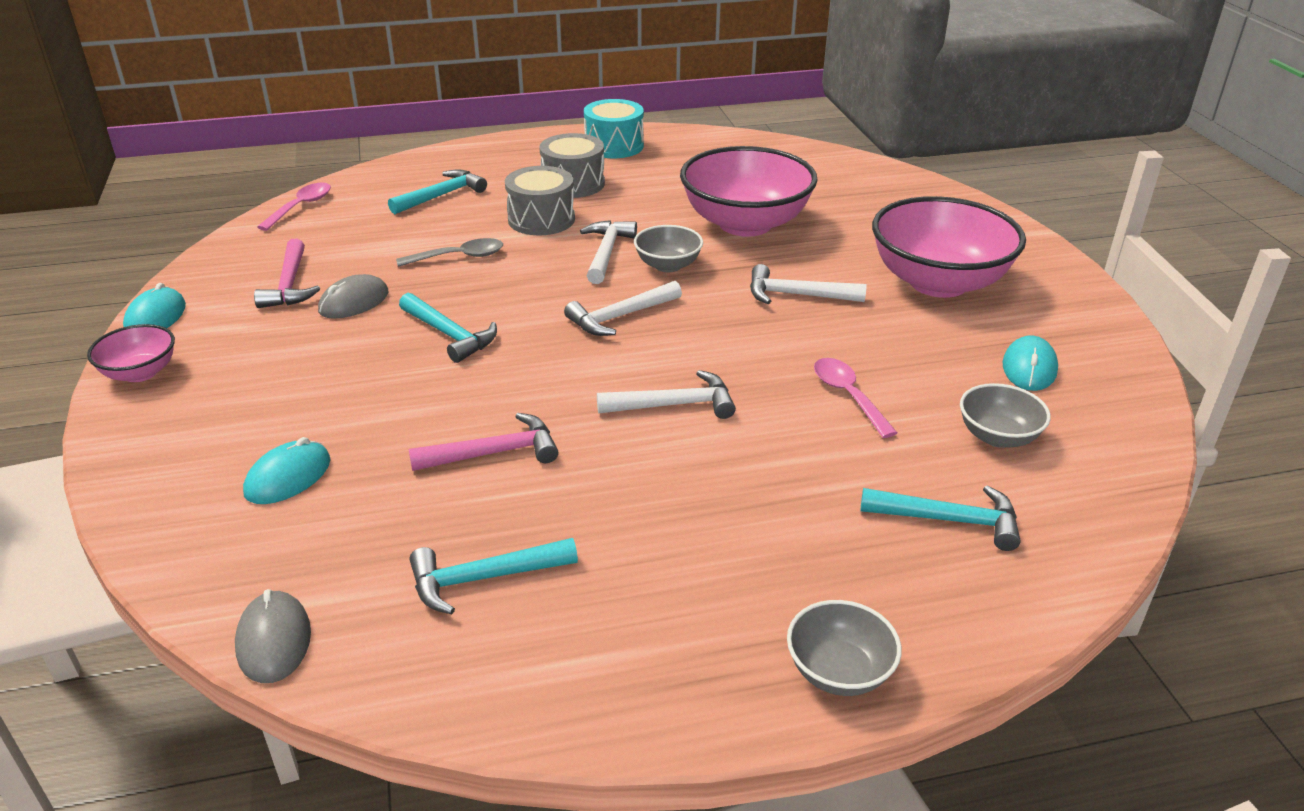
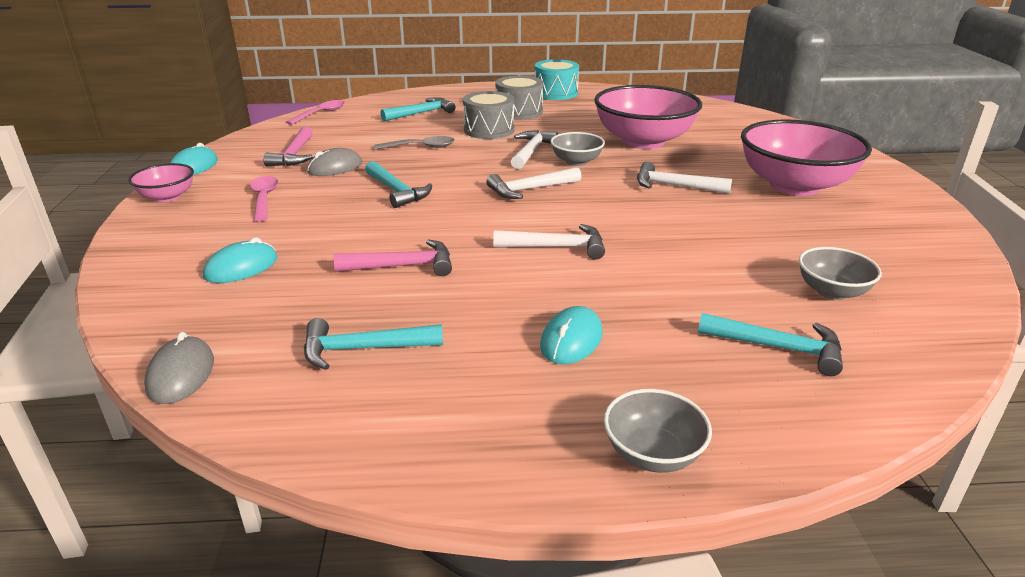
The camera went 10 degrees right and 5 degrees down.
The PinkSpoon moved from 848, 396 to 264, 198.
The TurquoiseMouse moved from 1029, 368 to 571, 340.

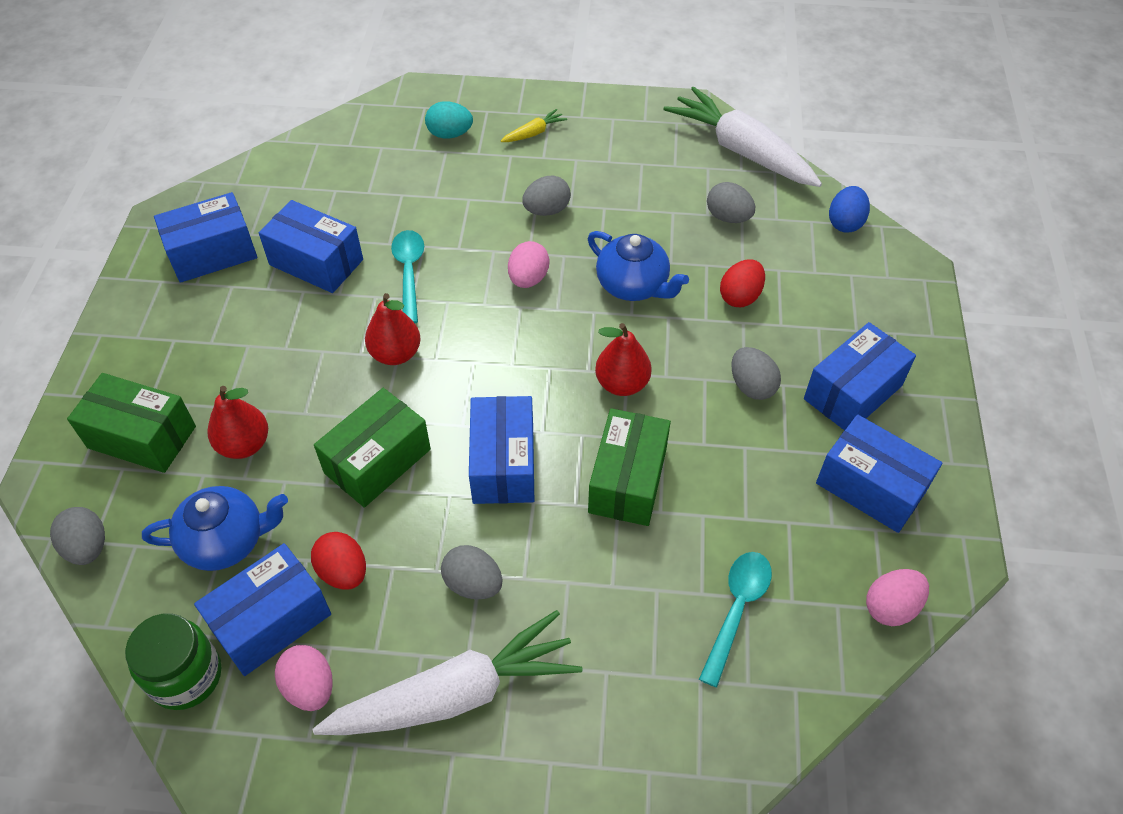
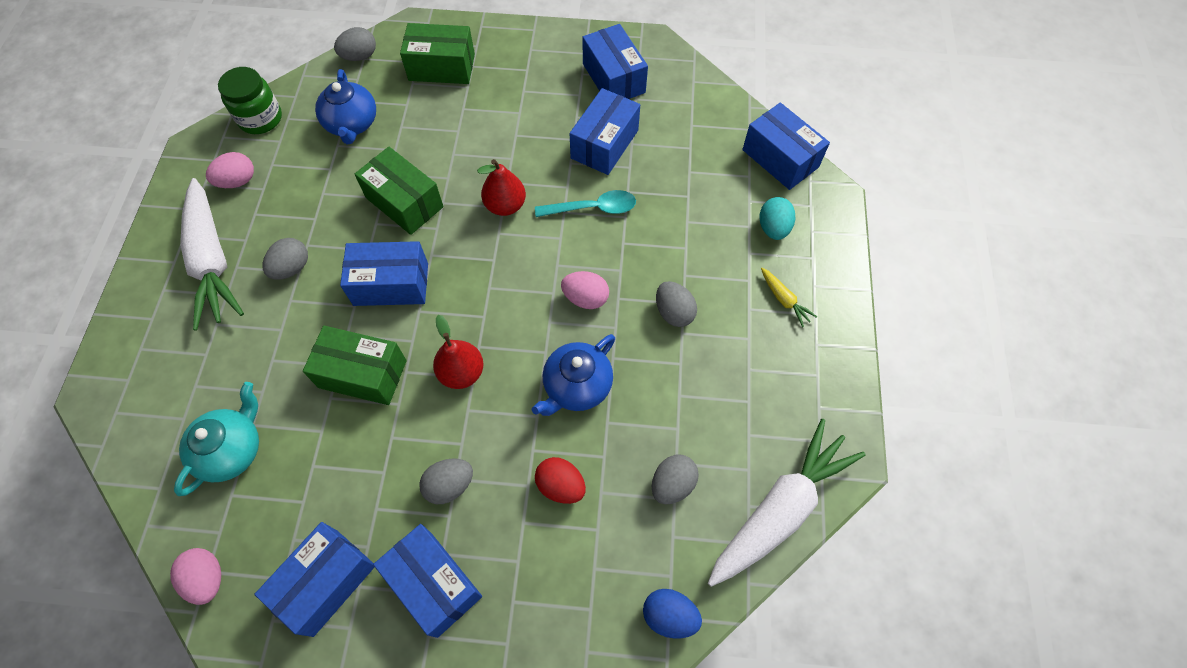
The camera went 90 degrees right and 10 degrees up.
The TurquoiseSpoon at 736, 610 was replaced by the TurquoiseTeapot at 232, 450.
The GreenBox at 142, 437 turned 75 degrees clockwise.
The BlueBox moved from 271, 621 to 780, 158.
The RedPear at 244, 445 disappeared.
The RedEgg at 343, 572 disappeared.

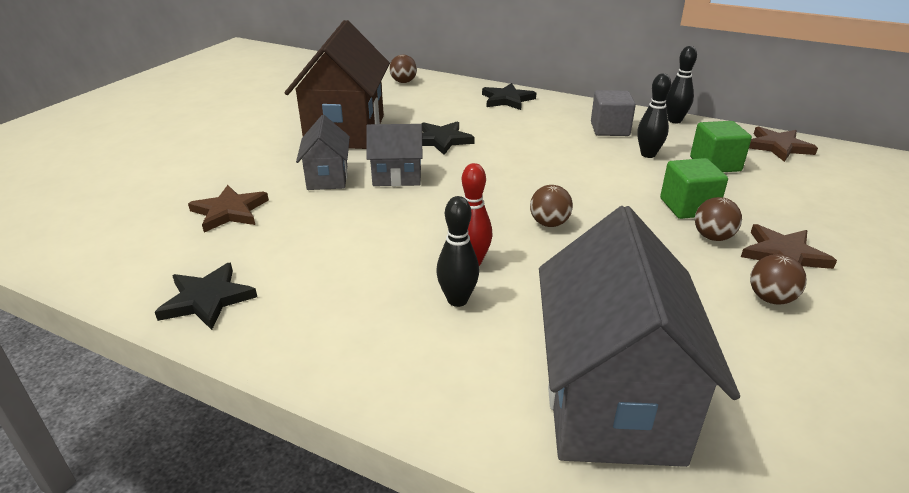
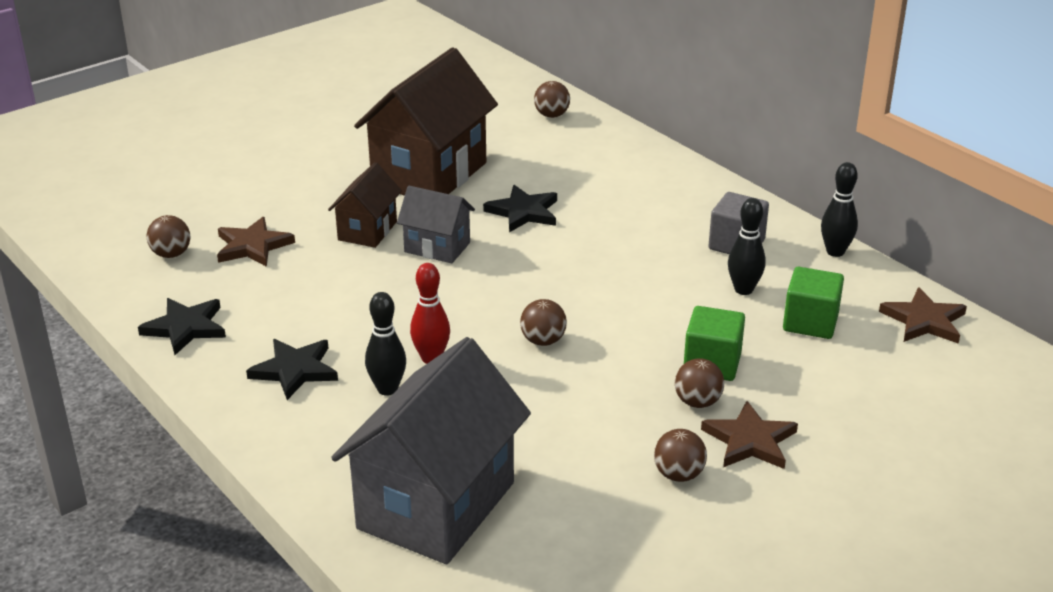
The camera went 25 degrees right and 0 degrees up.
The BrownBall at 171, 254 appeared.
The BlackStar moved from 507, 100 to 295, 370.
The GreyHouse at 327, 178 became the BrownHouse at 367, 231.

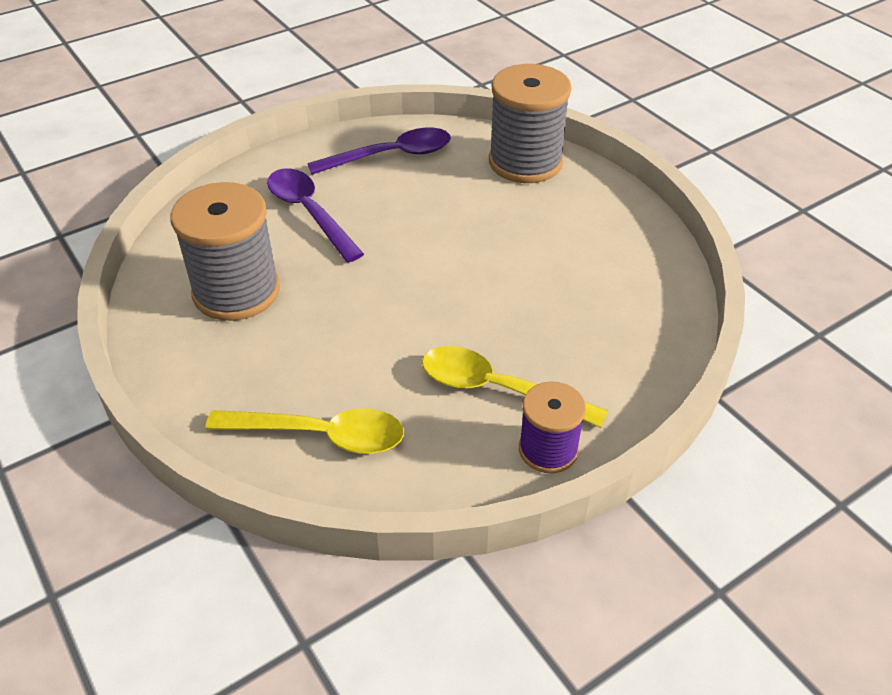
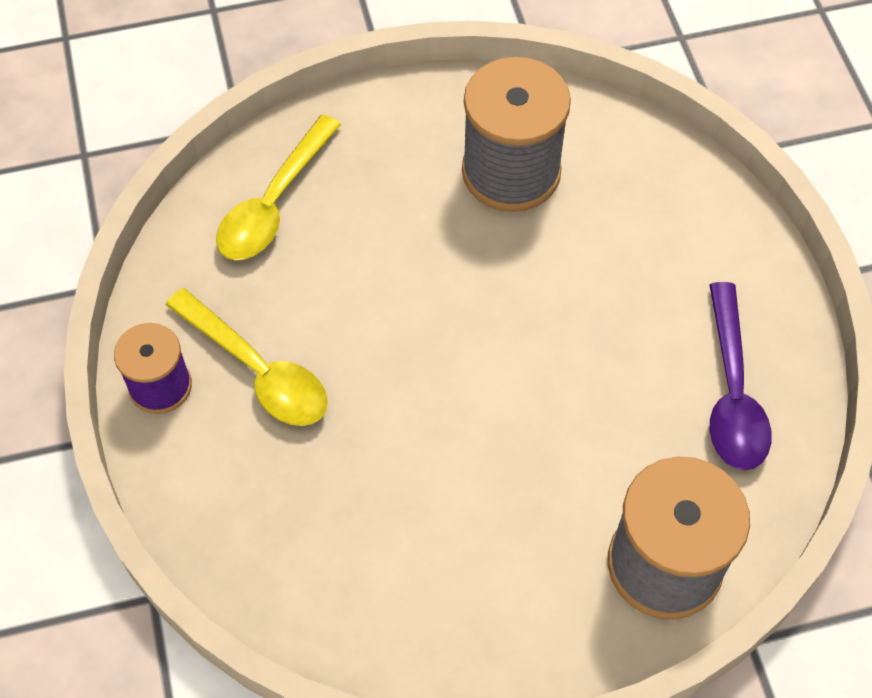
The camera went 110 degrees right and 15 degrees up.
The YellowSpoon at 498, 389 turned 90 degrees clockwise.
The PurpleSpoon at 309, 213 disappeared.

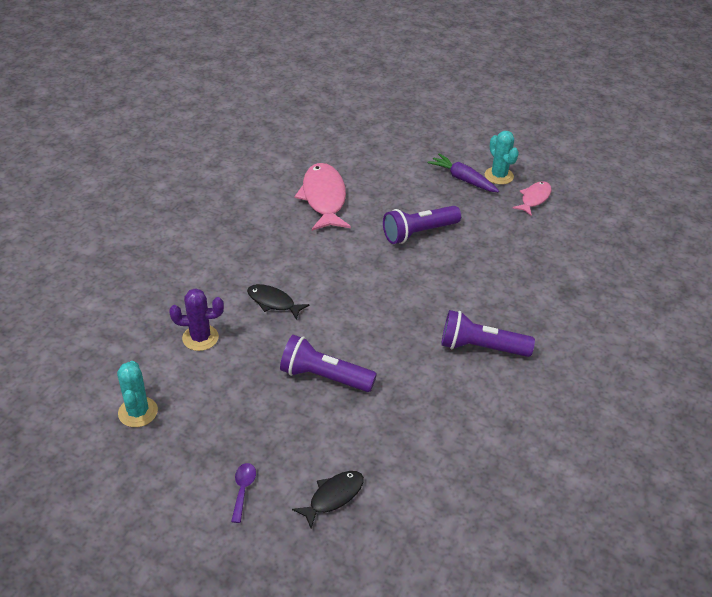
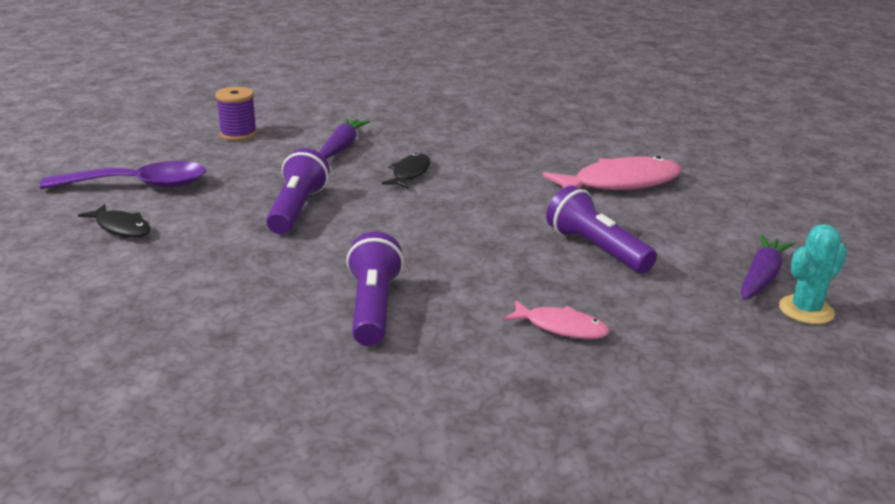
The camera went 80 degrees right and 15 degrees down.
The PurpleSpoon at 243, 489 changed to 2.35 times the size.
The TurquoiseCactus at 138, 412 was replaced by the PurpleSpool at 238, 134.
The PurpleCactus at 200, 338 was replaced by the PurpleCarrot at 342, 146.
The PinkFish moved from 534, 198 to 561, 327.

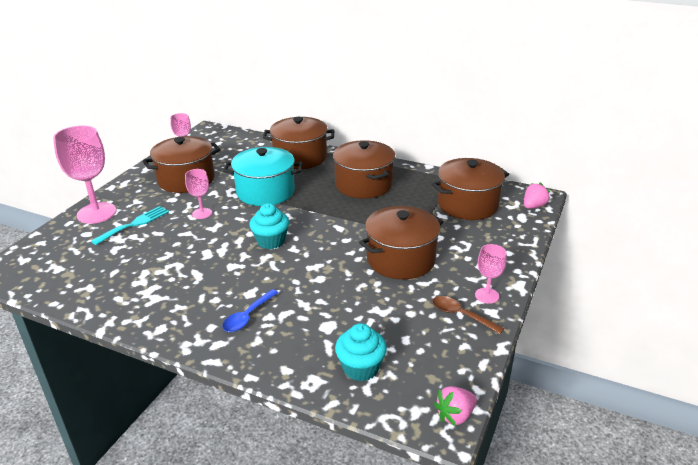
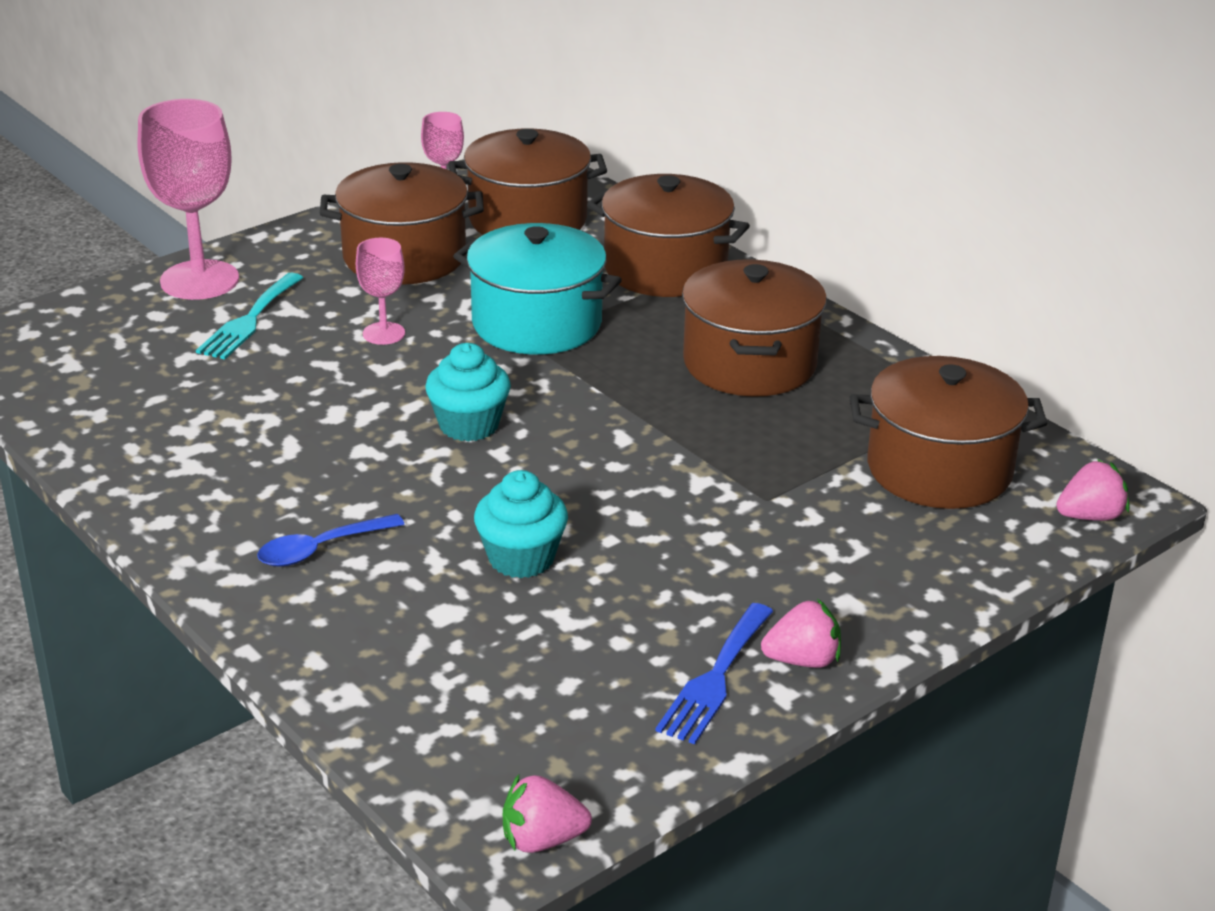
The camera went 25 degrees right and 0 degrees up.
The TurquoiseFork at 134, 224 turned 135 degrees clockwise.
The BrownPot moved from 401, 259 to 527, 219.
The TurquoiseCupcake moved from 360, 368 to 521, 558.
The BrownSpoon at 461, 315 was replaced by the BlueFork at 715, 678.
The PinkGoblet at 487, 295 was replaced by the PinkStrawberry at 802, 660.

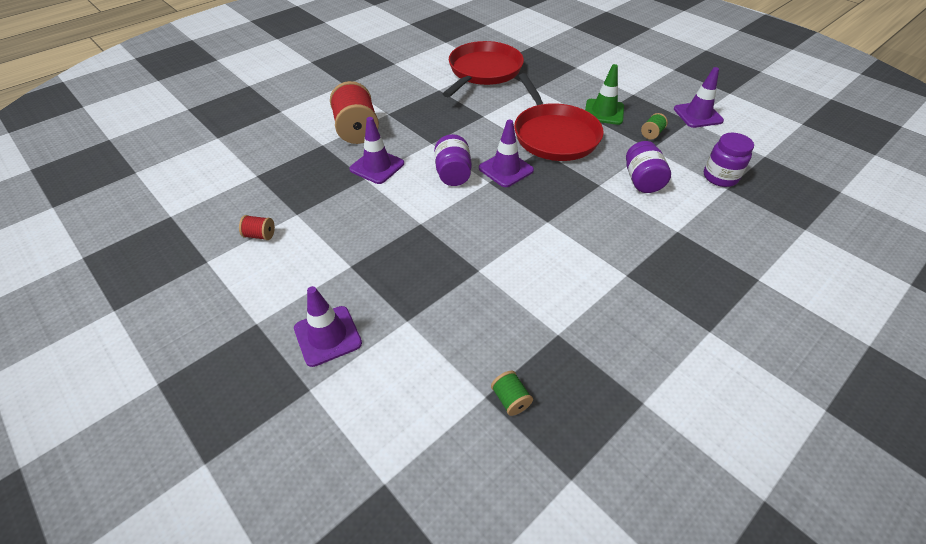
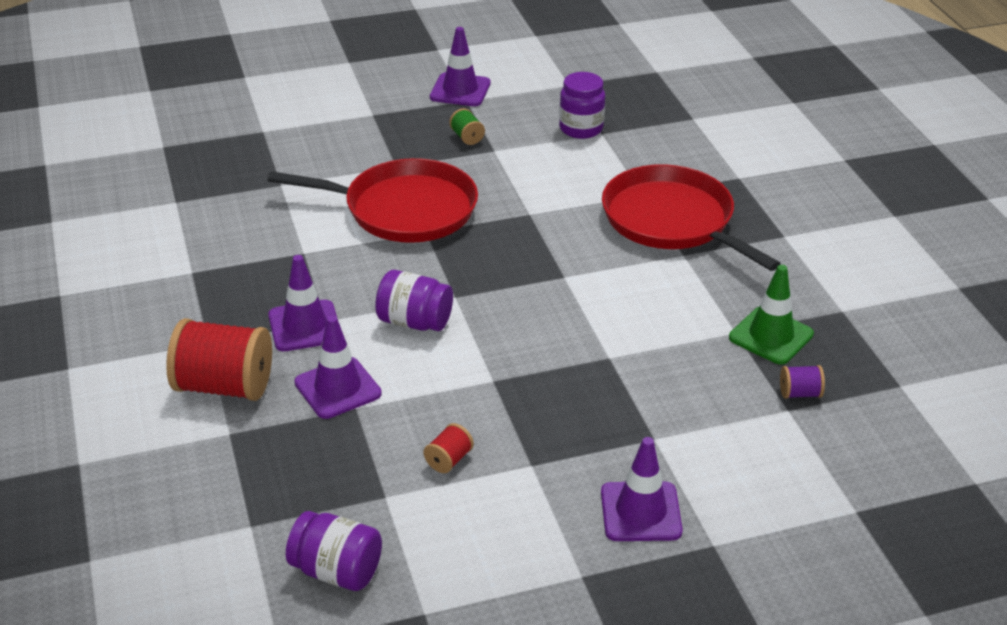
The camera went 65 degrees left and 10 degrees down.
The PurpleTrafficCone moved from 506, 169 to 304, 326.
The PurpleJar moved from 642, 181 to 336, 571.
The RedSpool moved from 260, 235 to 448, 460.
The RedPan moved from 483, 71 to 672, 221.
The GreenTrafficCone moved from 604, 112 to 771, 336.
The GreenSpool at 510, 399 became the PurpleSpool at 800, 393.

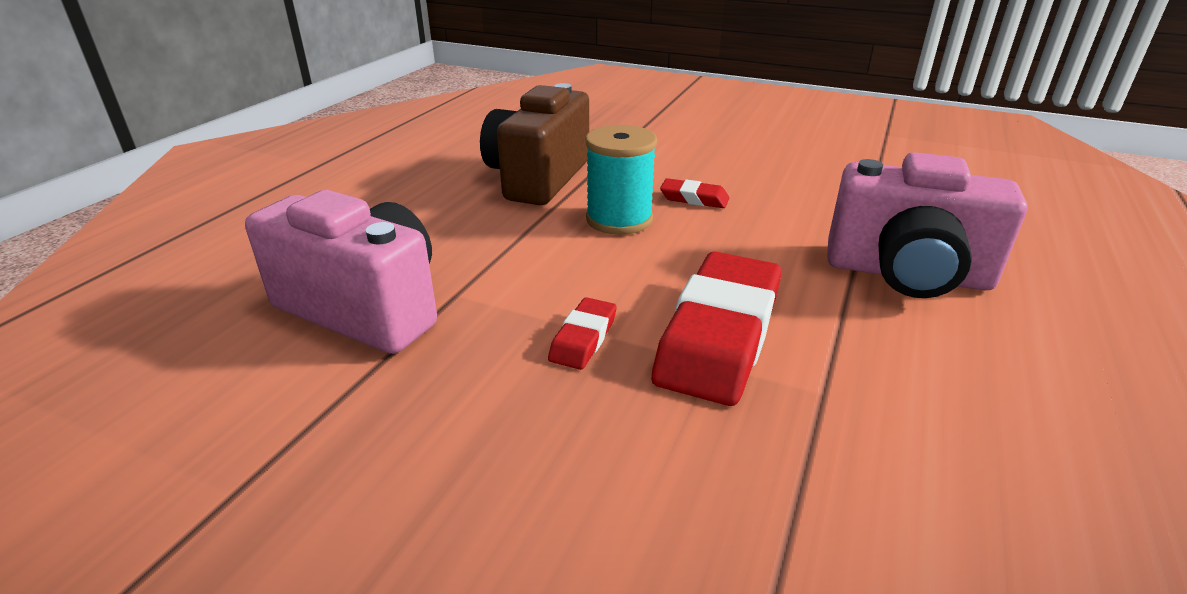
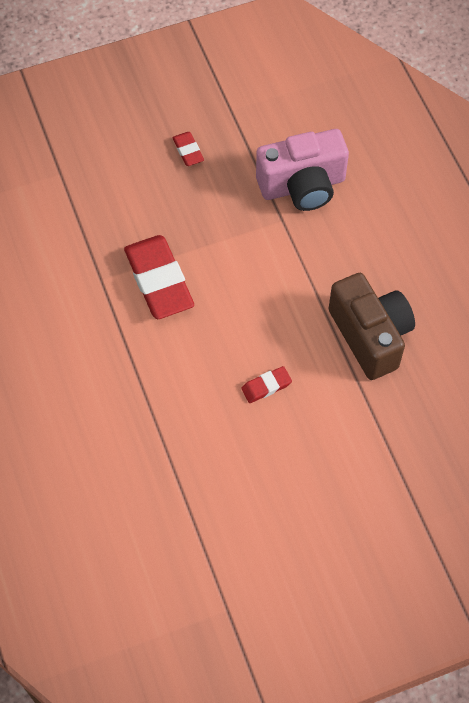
The camera went 135 degrees right and 30 degrees up.
The RedEraser moved from 583, 338 to 188, 151.
The TurquoiseSpool at 619, 219 disappeared.
The PinkCamera at 907, 274 disappeared.

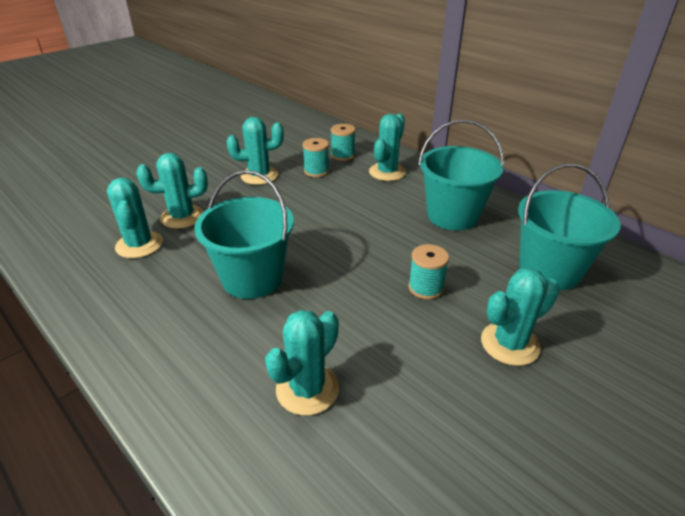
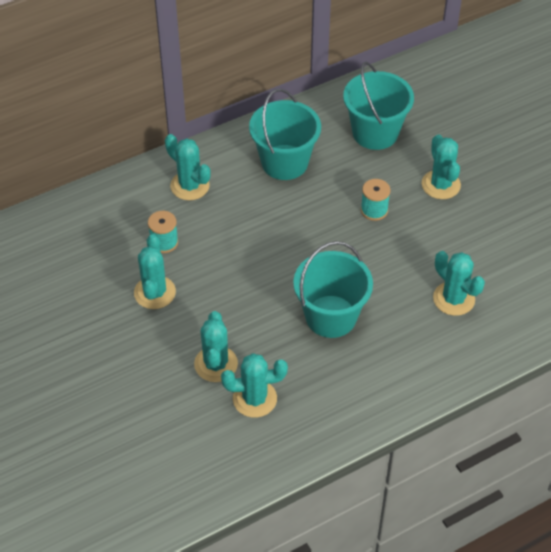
The camera went 75 degrees left and 15 degrees up.
The TurquoiseSpool at 343, 155 disappeared.

